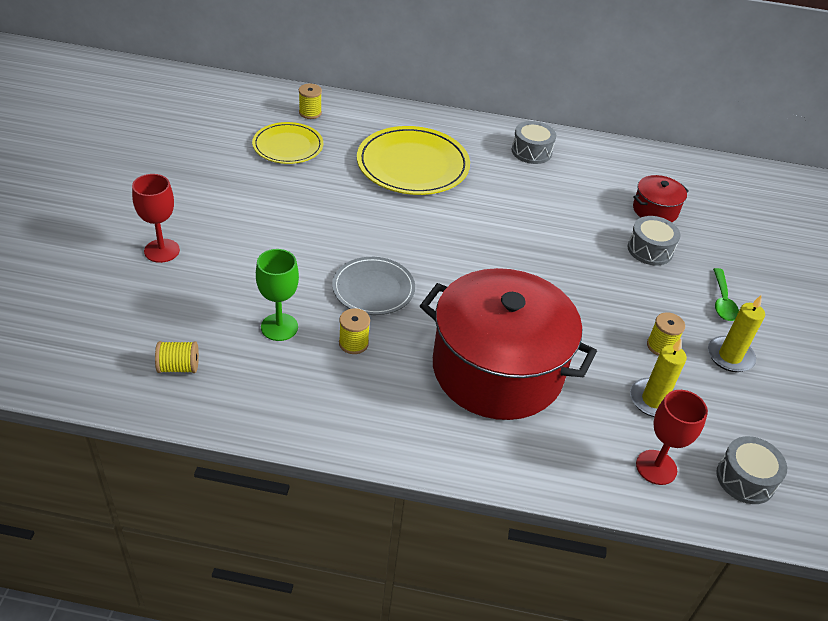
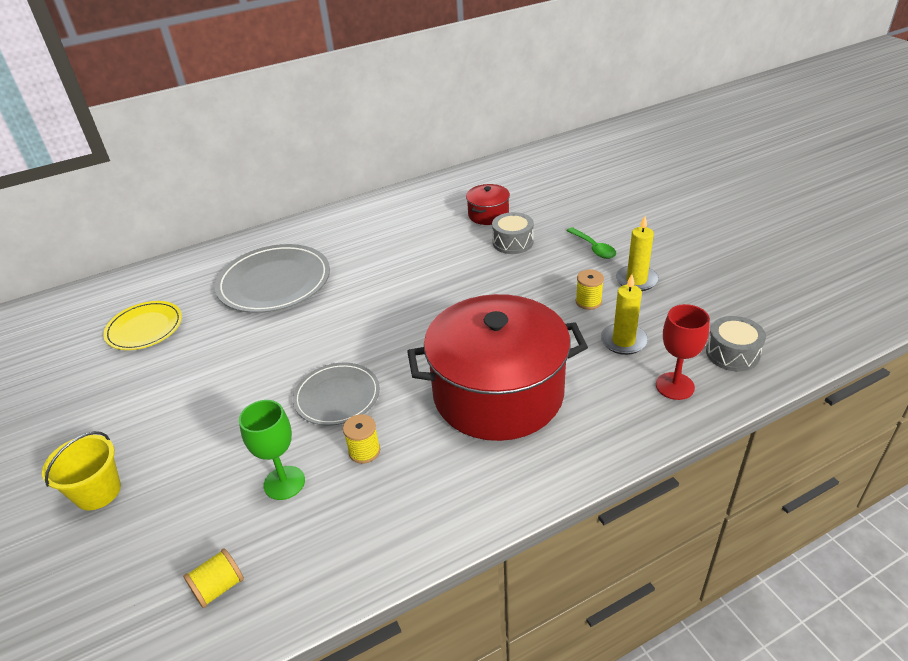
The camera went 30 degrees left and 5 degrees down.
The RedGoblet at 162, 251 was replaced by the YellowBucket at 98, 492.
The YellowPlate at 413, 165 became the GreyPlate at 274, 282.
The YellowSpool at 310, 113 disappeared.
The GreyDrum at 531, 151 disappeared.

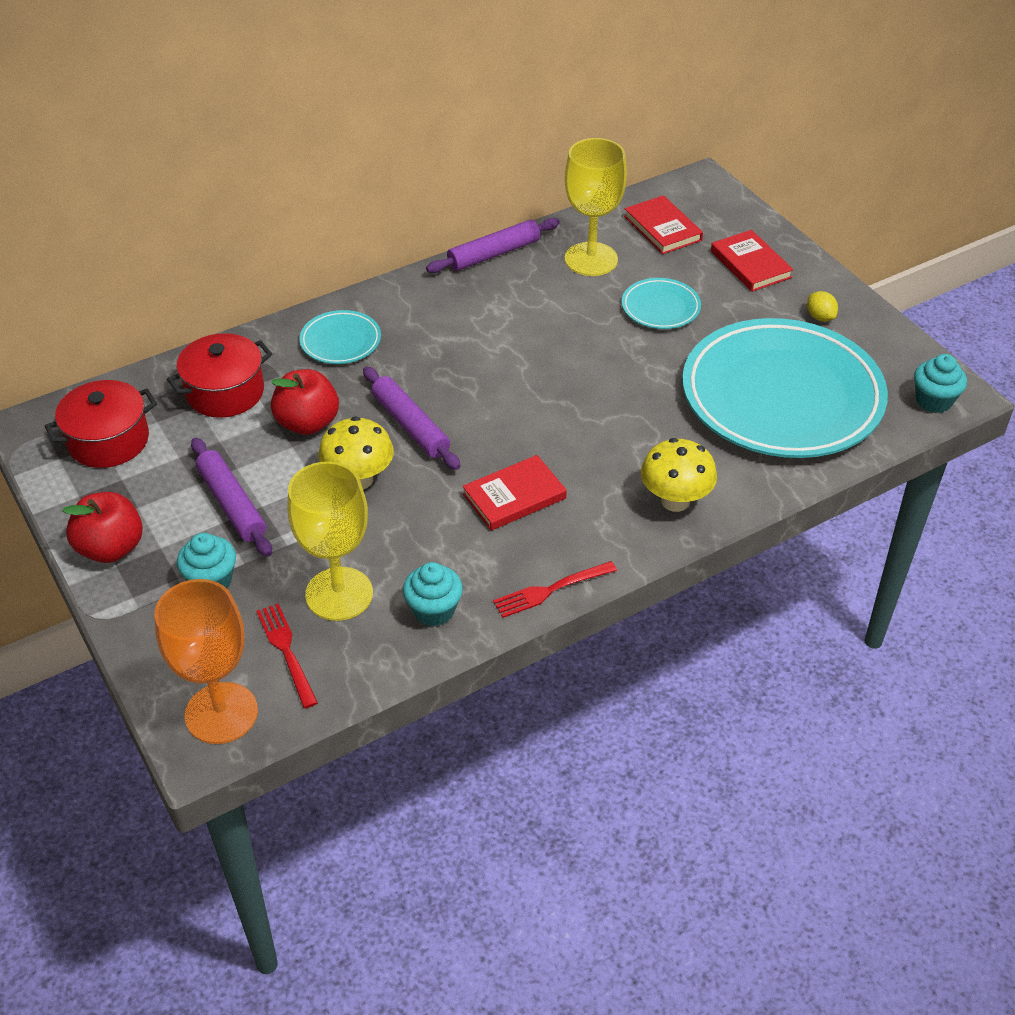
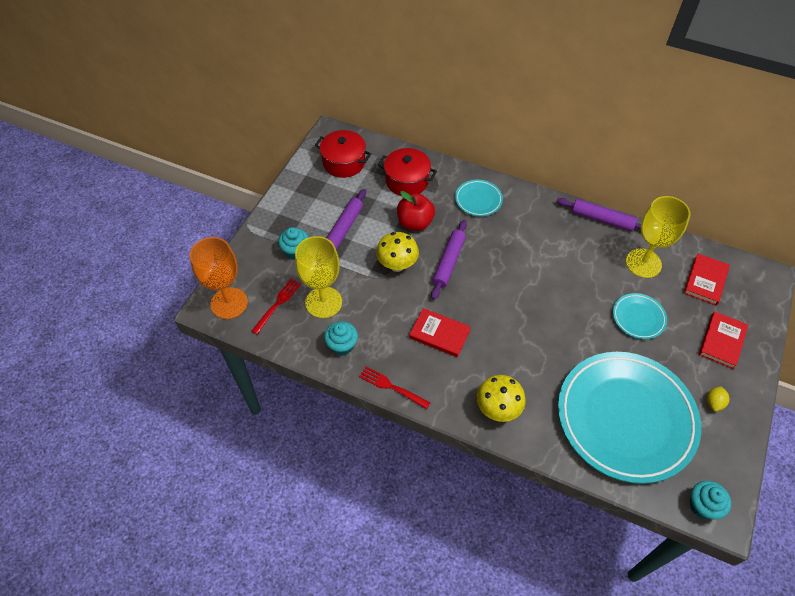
The camera went 55 degrees right and 10 degrees up.
The RedApple at 111, 548 disappeared.

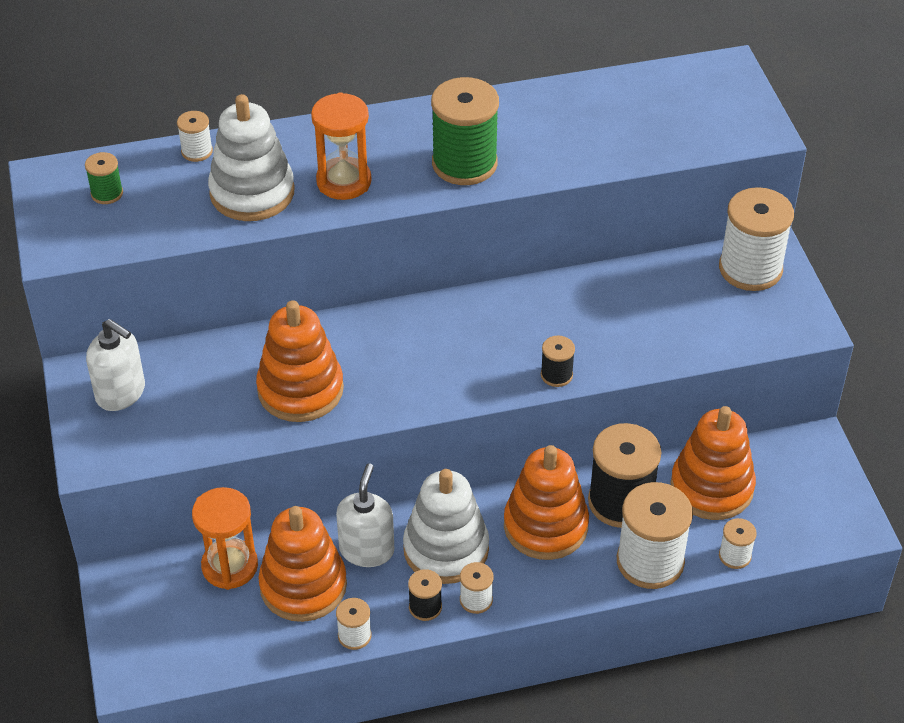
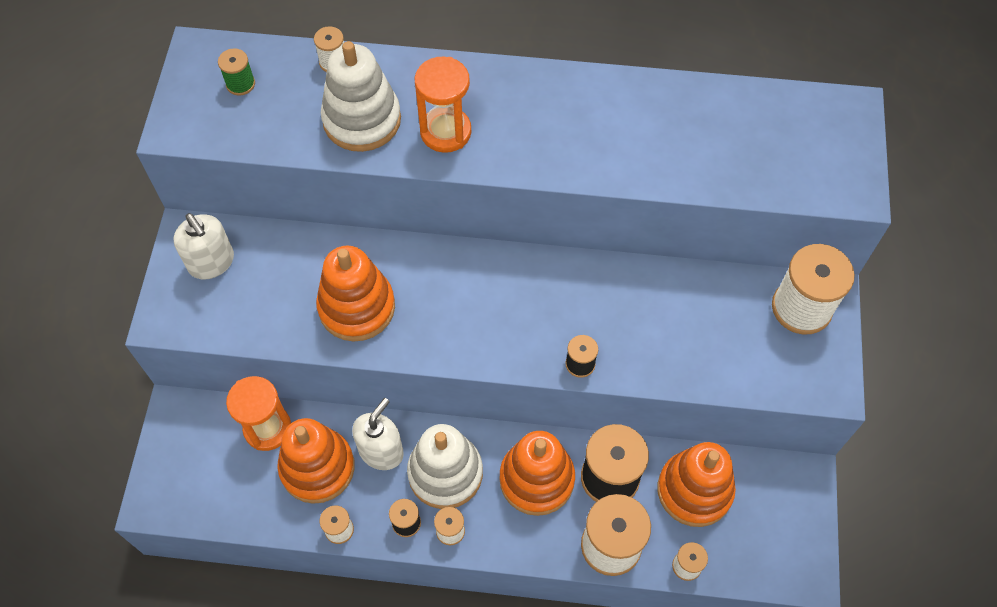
The camera went 20 degrees right and 15 degrees up.
The GreenSpool at 464, 164 disappeared.

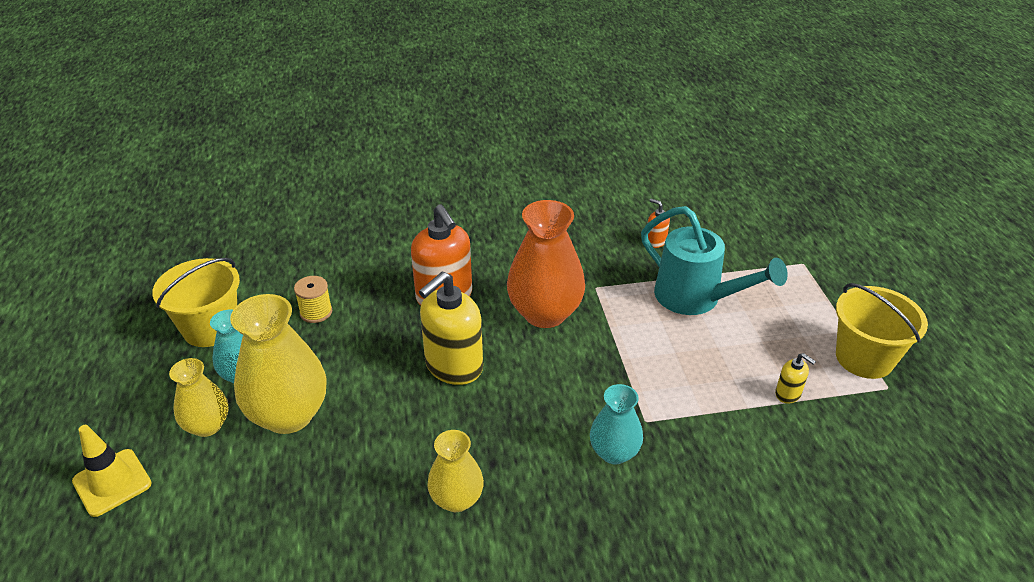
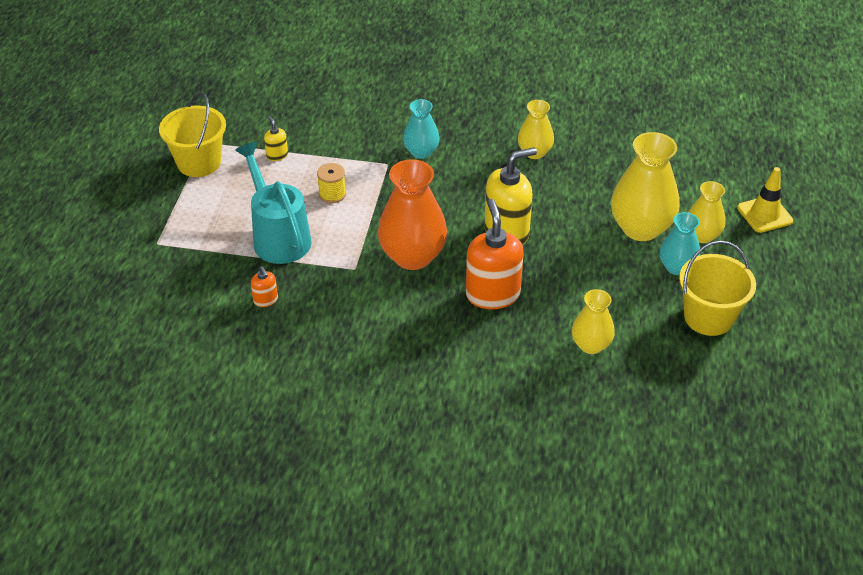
The camera went 160 degrees left and 5 degrees up.
The YellowSpool moved from 316, 312 to 332, 194.
The YellowVase at 591, 345 appeared.

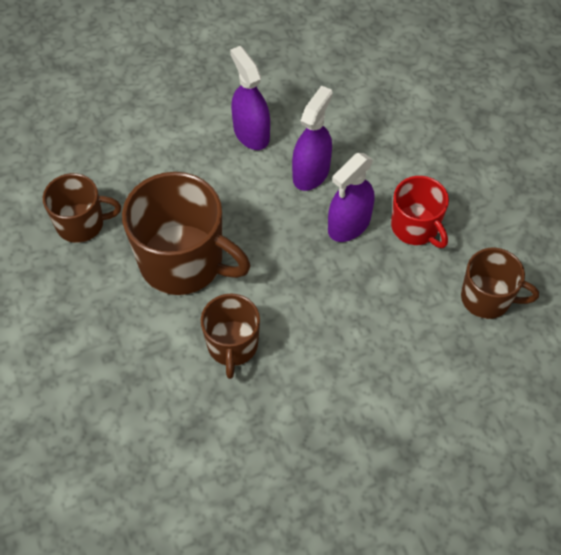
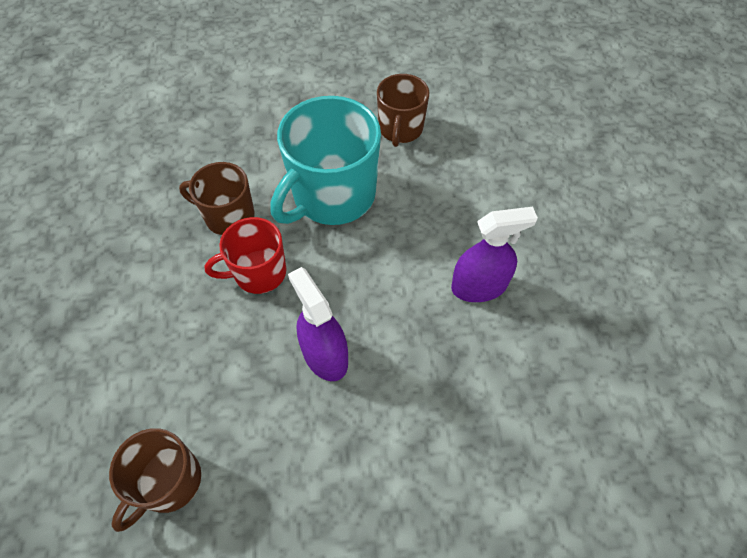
The camera went 105 degrees right and 0 degrees up.
The RedMug moved from 415, 227 to 259, 272.
The BrownMug at 183, 262 became the TurquoiseMug at 332, 195.
The PurpleSprayBottle at 311, 172 disappeared.

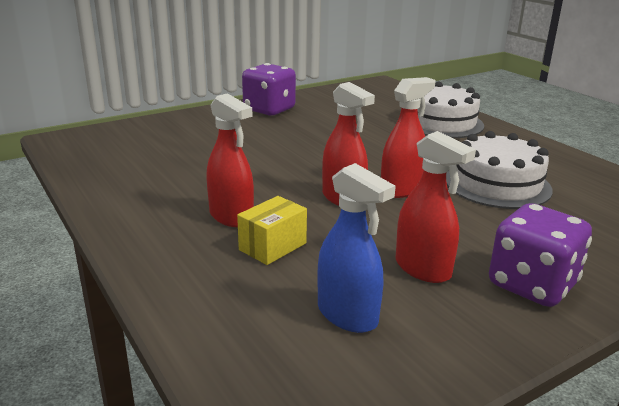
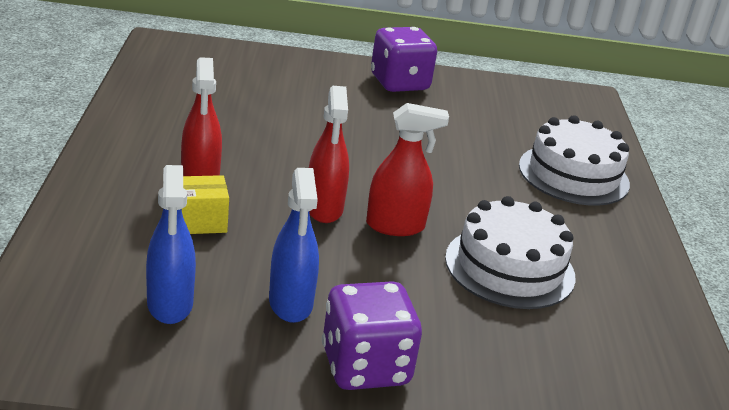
The camera went 30 degrees right and 5 degrees up.
The RedSprayBottle at 423, 269 became the BlueSprayBottle at 290, 303.

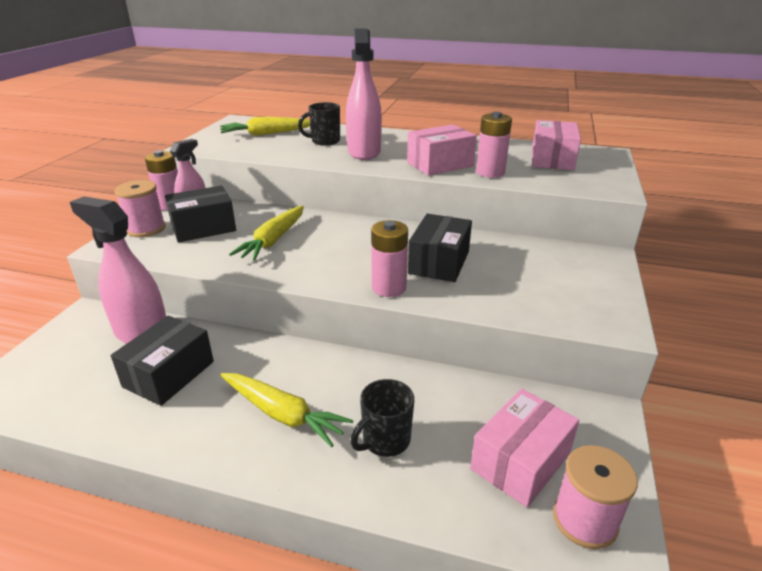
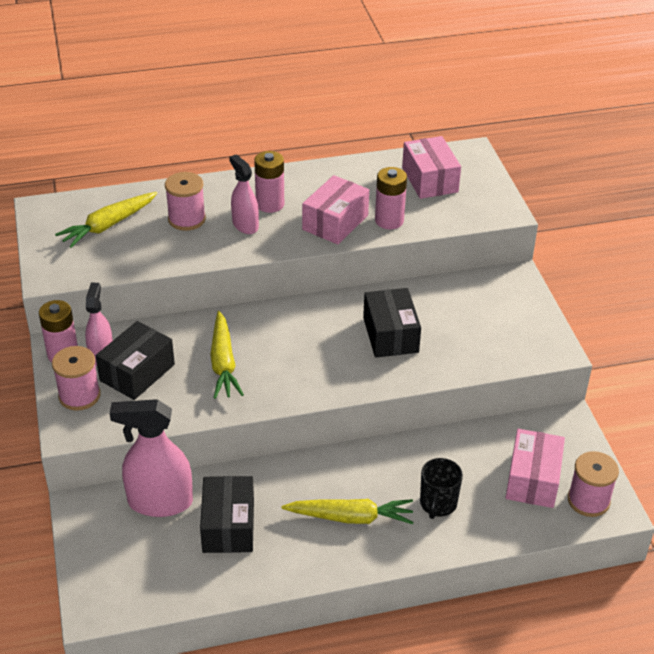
The camera went 30 degrees left and 10 degrees up.
The BlackMug at 324, 141 was replaced by the PinkSpool at 187, 219.
The PinkSprayBottle at 364, 152 changed to 0.60 times the size.
The PinkBattery moved from 389, 287 to 270, 204.

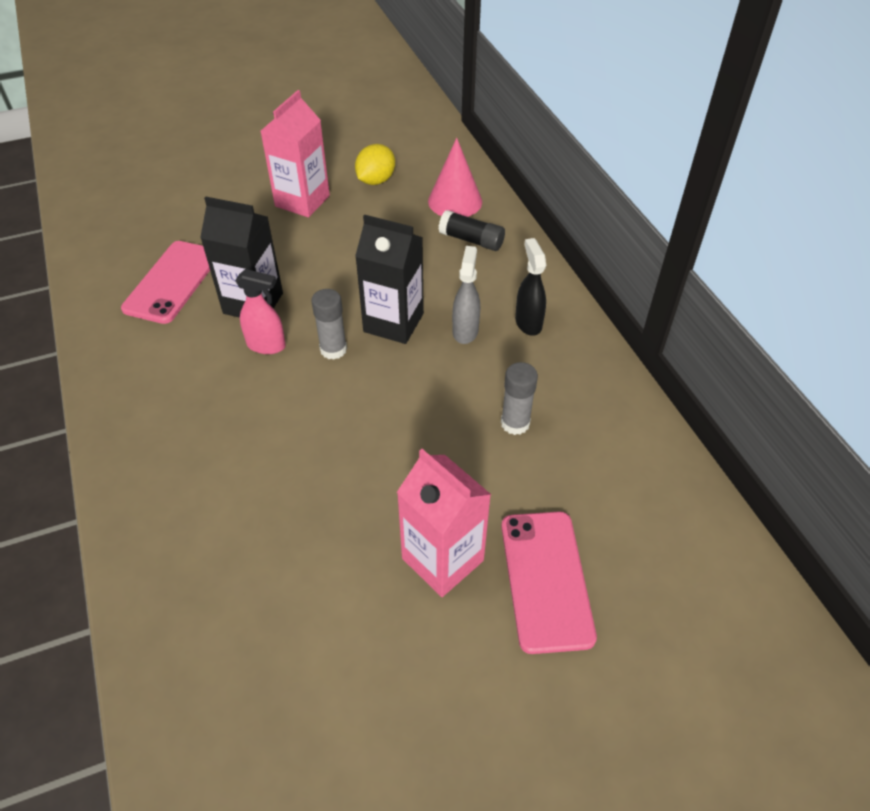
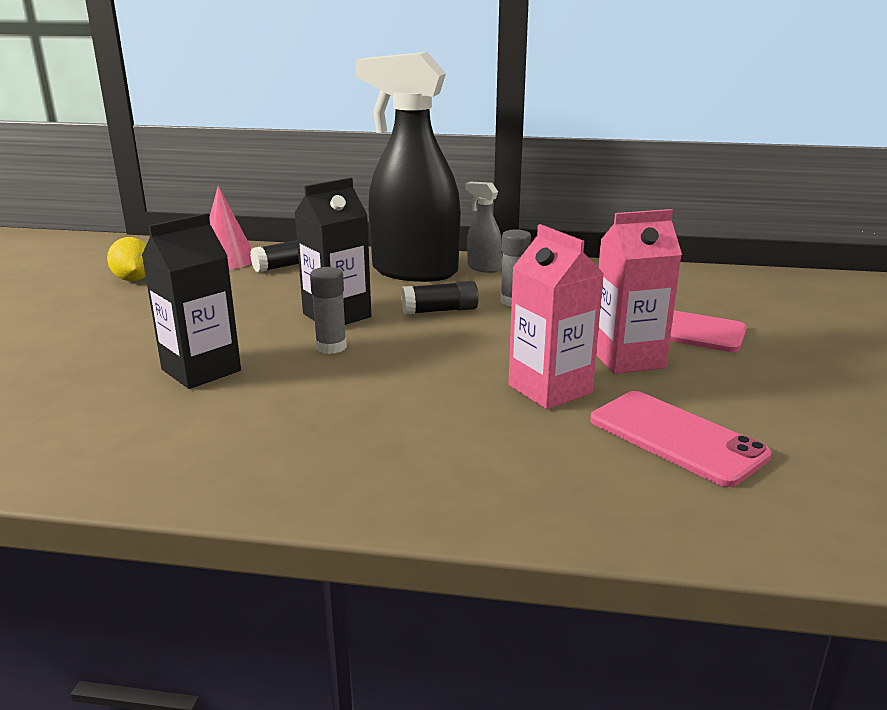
The camera went 60 degrees left and 25 degrees down.
The BlackSprayBottle at 528, 323 changed to 2.36 times the size.
The BlackGlueStick at 440, 310 appeared.
The GreySprayBottle moved from 465, 331 to 483, 268.
The PinkCarton moved from 302, 201 to 550, 389.
The PinkPhone moved from 172, 282 to 676, 438.
The PinkSprayBottle at 266, 345 disappeared.

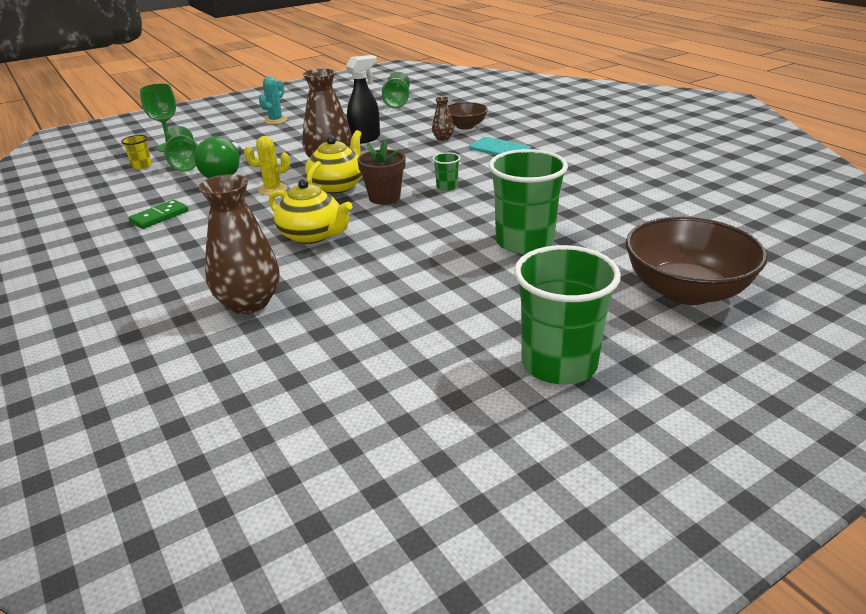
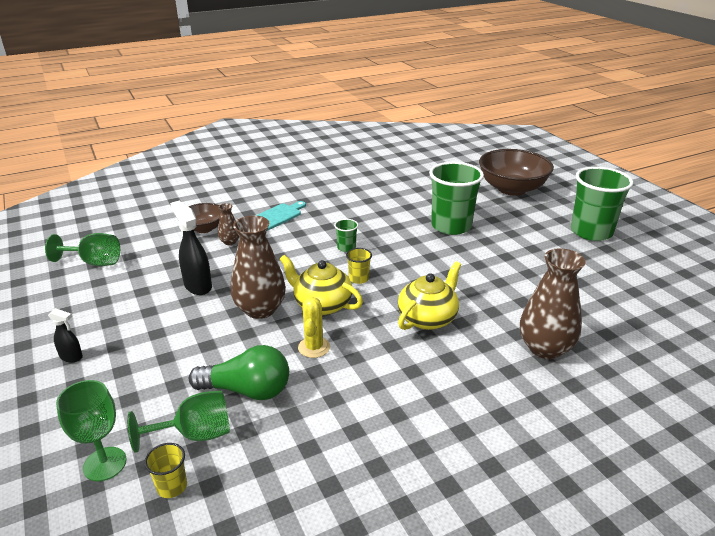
The camera went 85 degrees left and 0 degrees up.
The TurquoiseCactus at 276, 120 was replaced by the BlackSprayBottle at 71, 357.
The BrownFlowerPot at 384, 198 was replaced by the YellowCup at 358, 279.
The GreenDomino at 159, 216 disappeared.

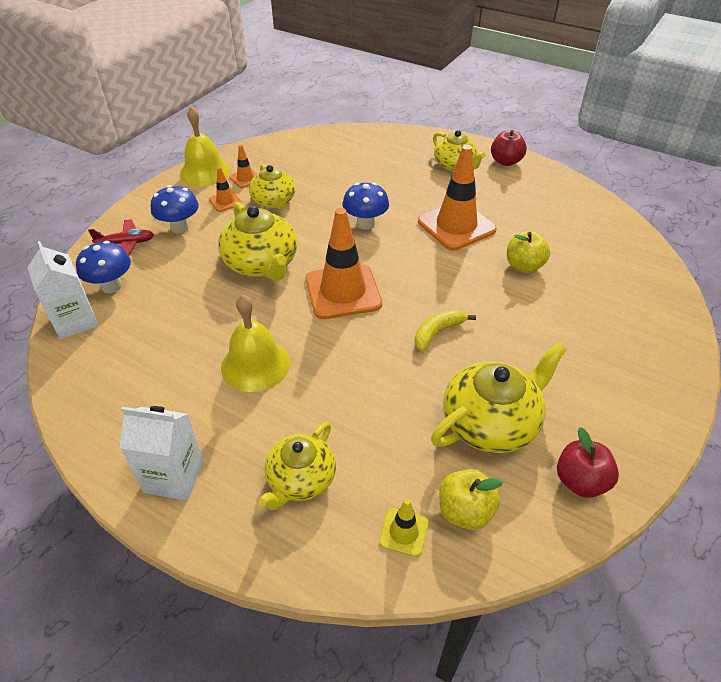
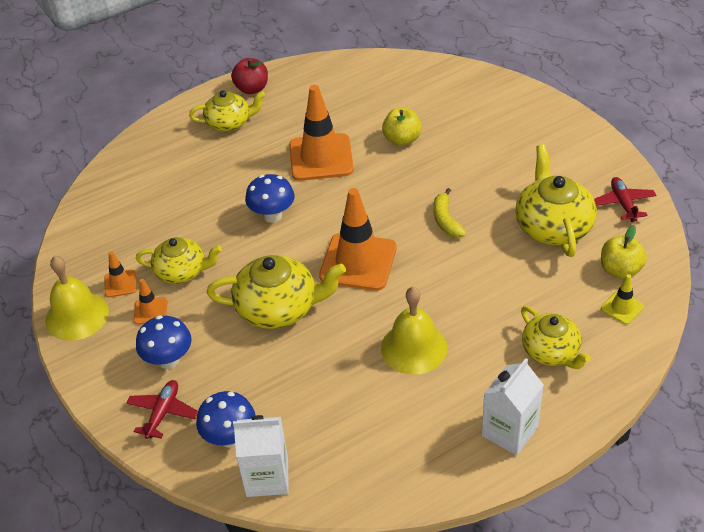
The camera went 60 degrees left and 0 degrees up.
The RedApple at 580, 481 was replaced by the RedPlane at 623, 203.

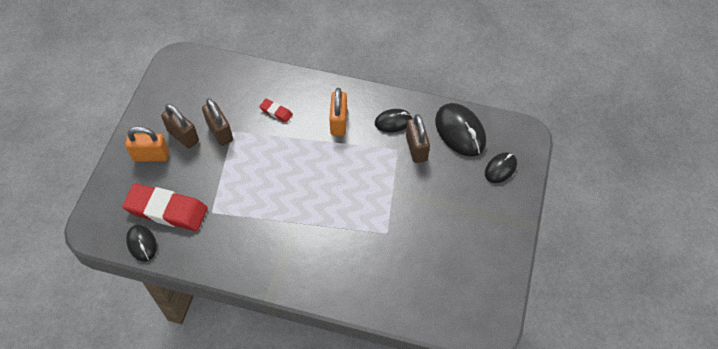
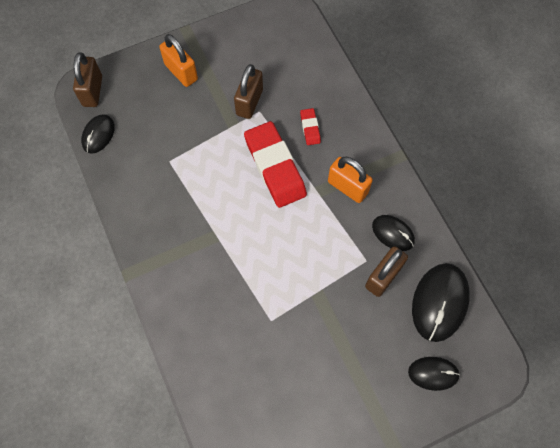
The camera went 50 degrees right and 10 degrees up.
The BrownPadlock moved from 183, 136 to 92, 91.
The RedEraser moved from 166, 210 to 275, 167.
The OrangePadlock at 338, 122 turned 75 degrees clockwise.

